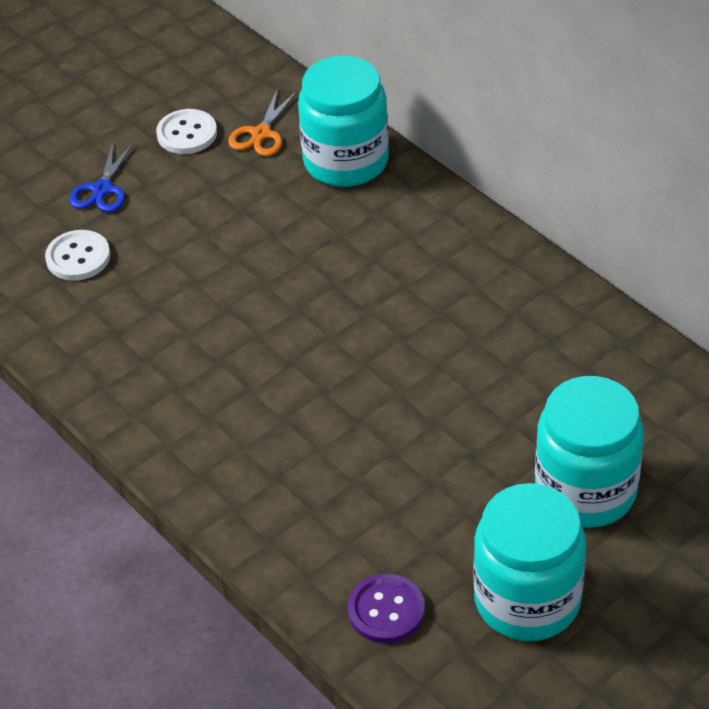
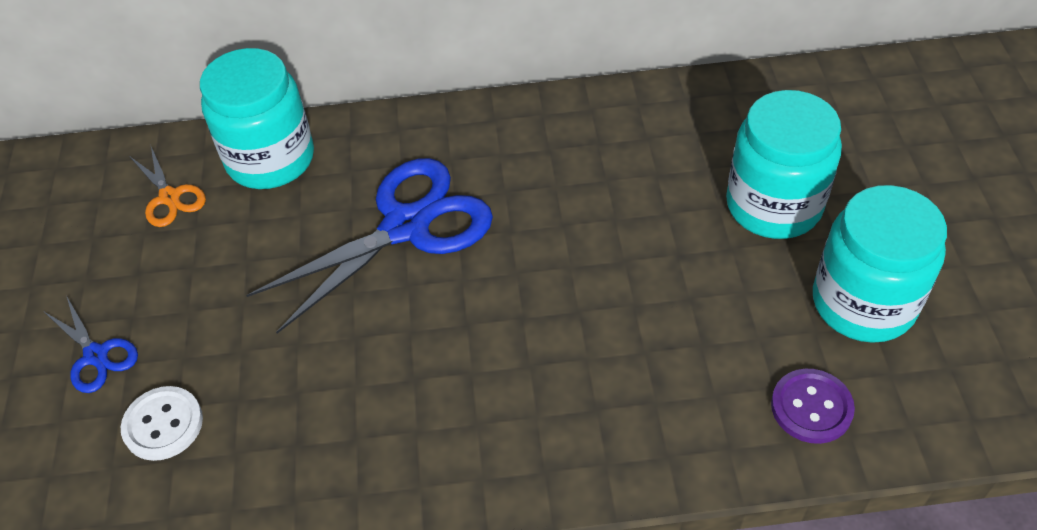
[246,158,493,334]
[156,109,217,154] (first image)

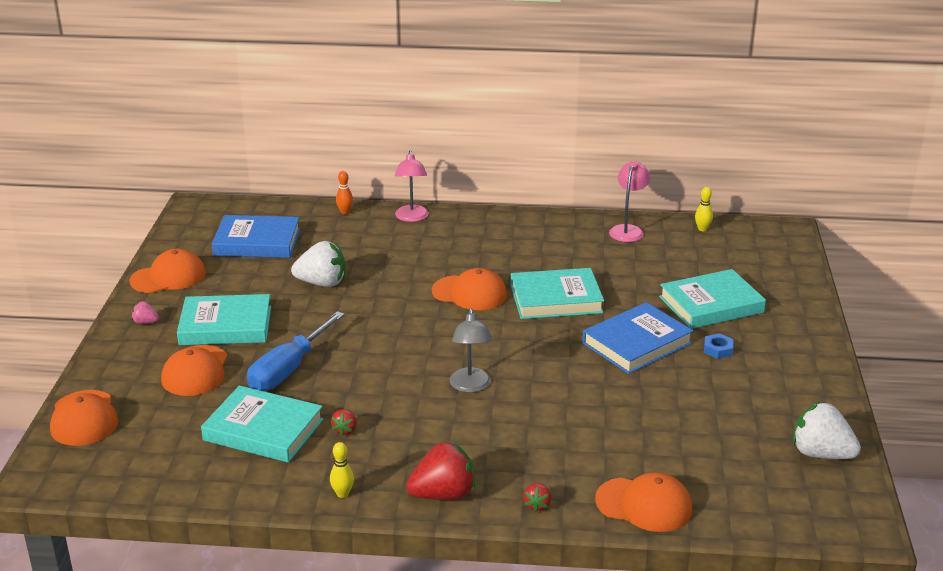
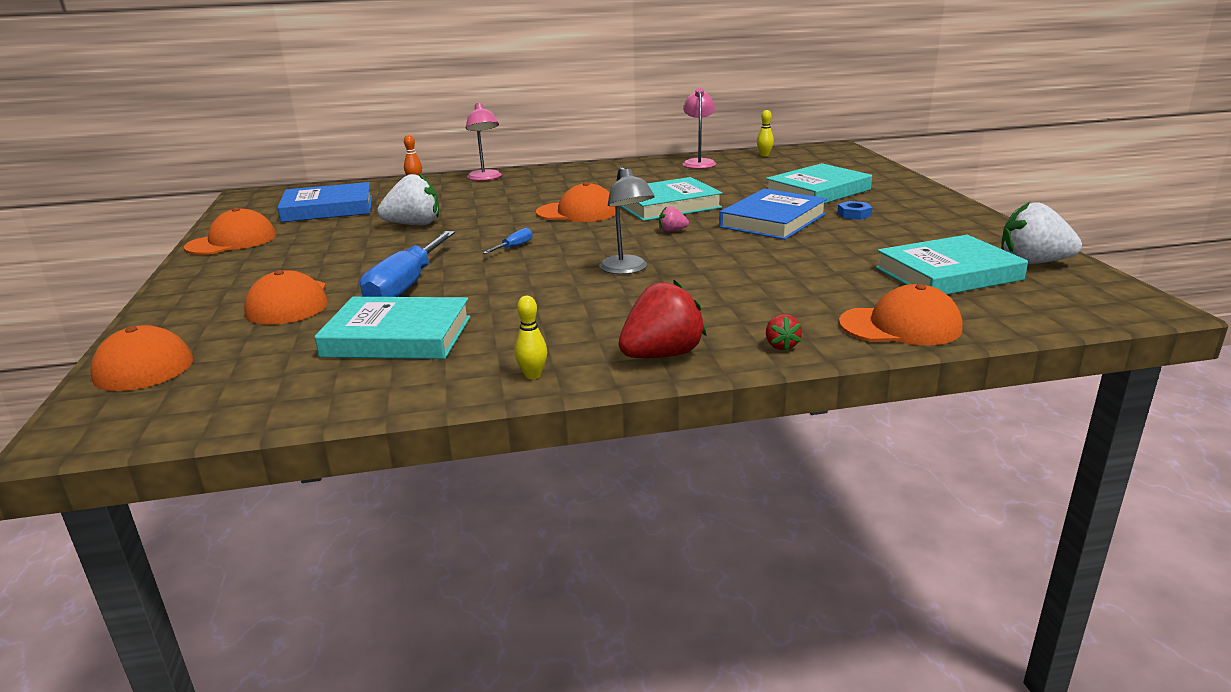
[483,228,533,254]
[659,206,689,232]
[876,235,1028,294]
[331,409,357,436] (first image)

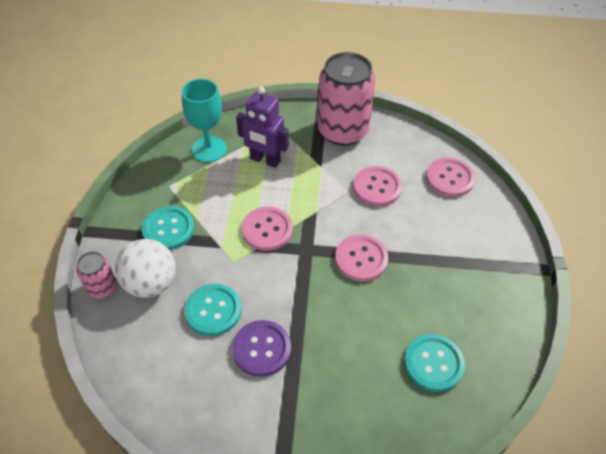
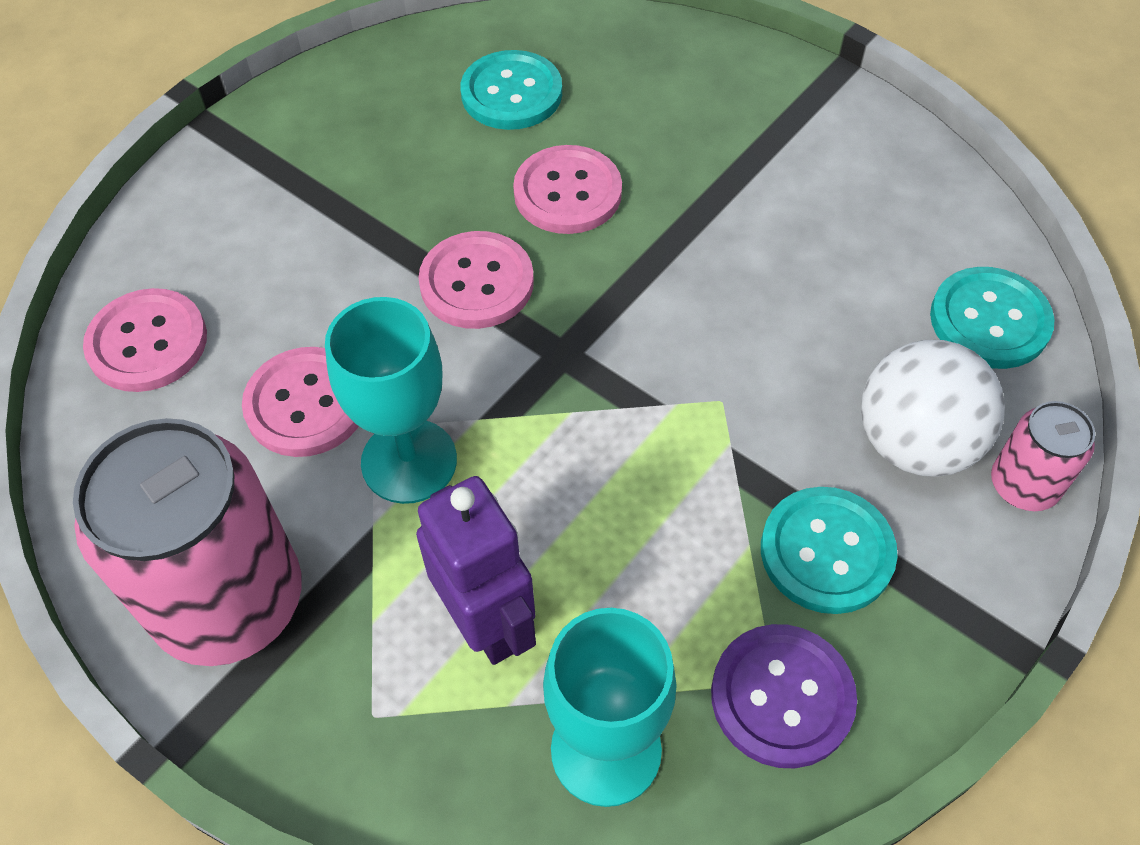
[325,297,457,504]
[513,145,622,234]
[711,624,857,768]
[930,267,1054,369]

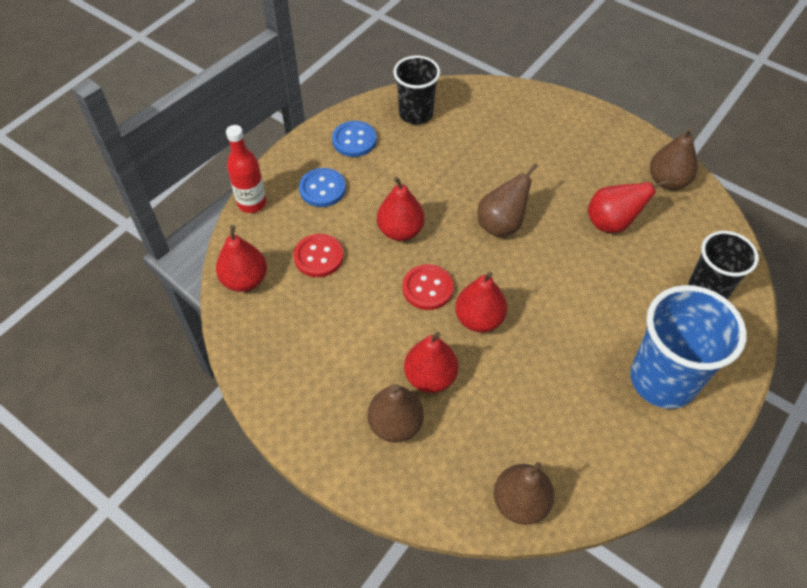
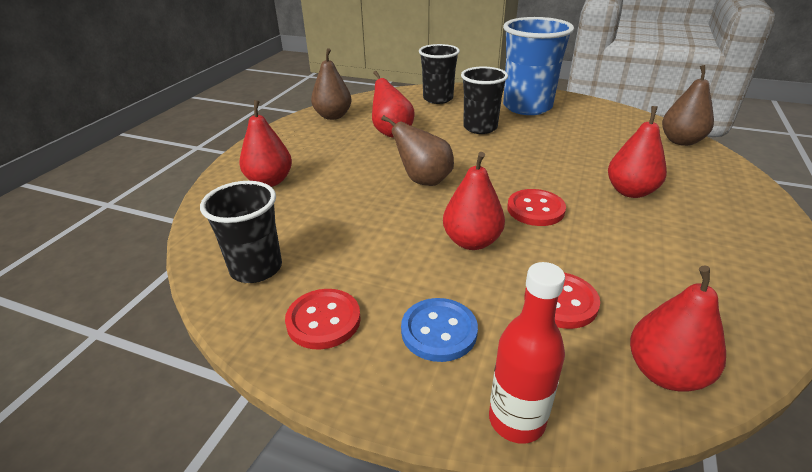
[239,100,292,187]
[285,289,361,350]
[461,67,508,134]
[368,384,424,443] (first image)

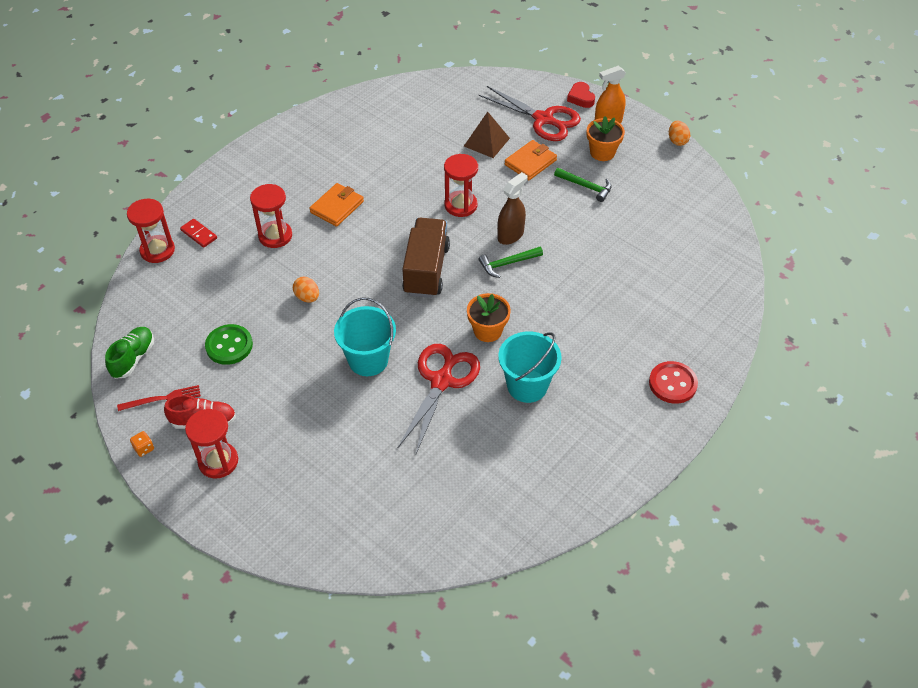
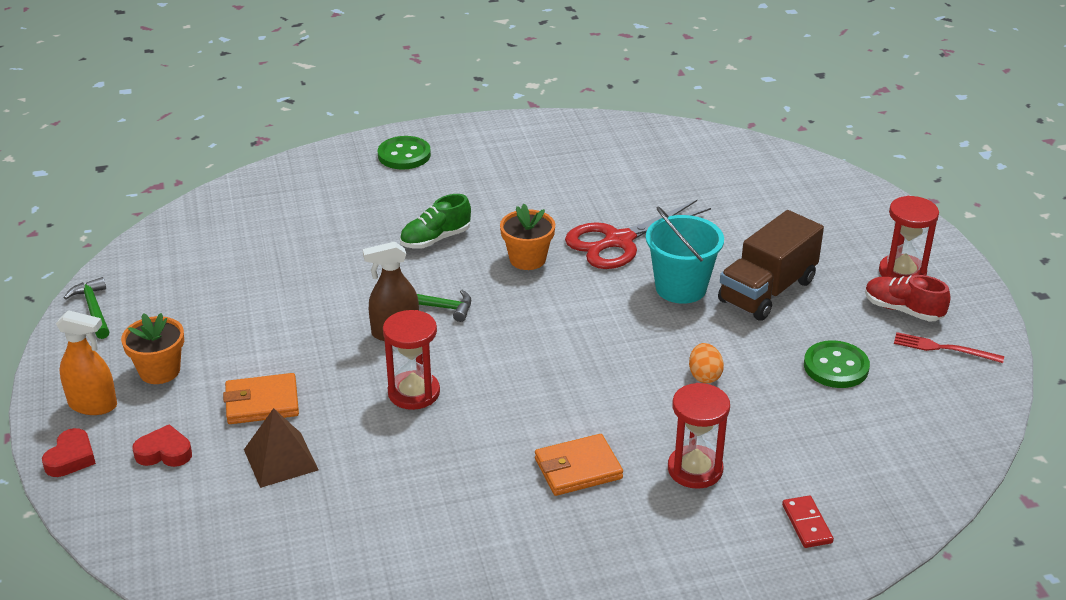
[64,277,109,339]
[132,424,192,467]
[378,136,431,170]
[400,194,471,249]
[718,210,824,321]
[127,199,175,263] (first image)
[130,431,154,457] (first image)
[498,332,562,403] (first image)
[669,121,690,146] (first image)

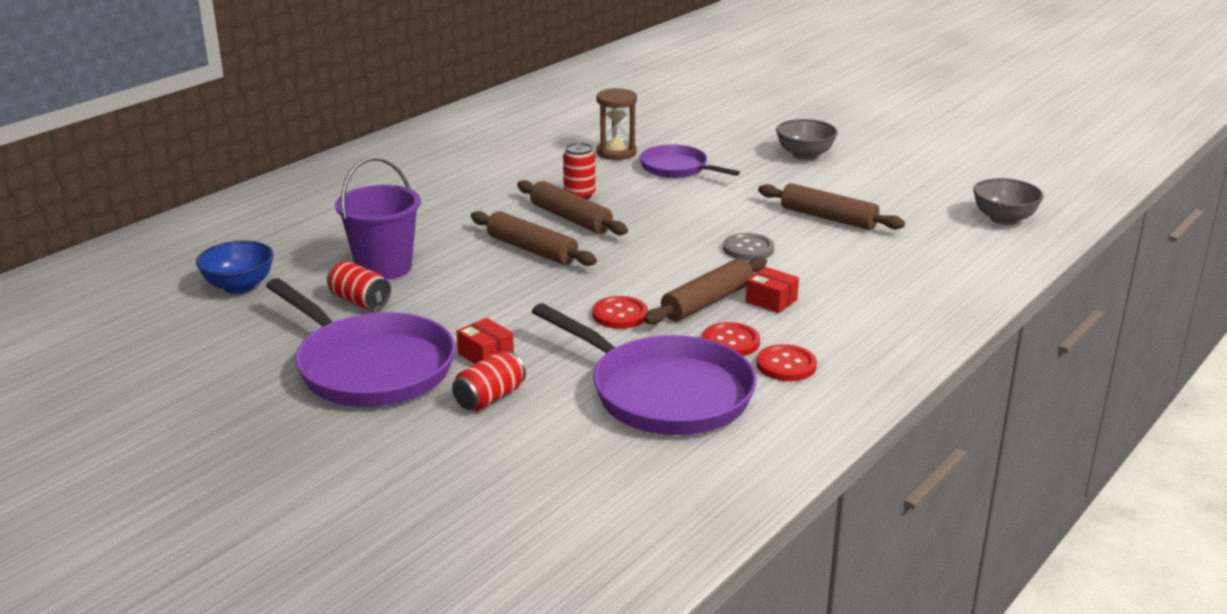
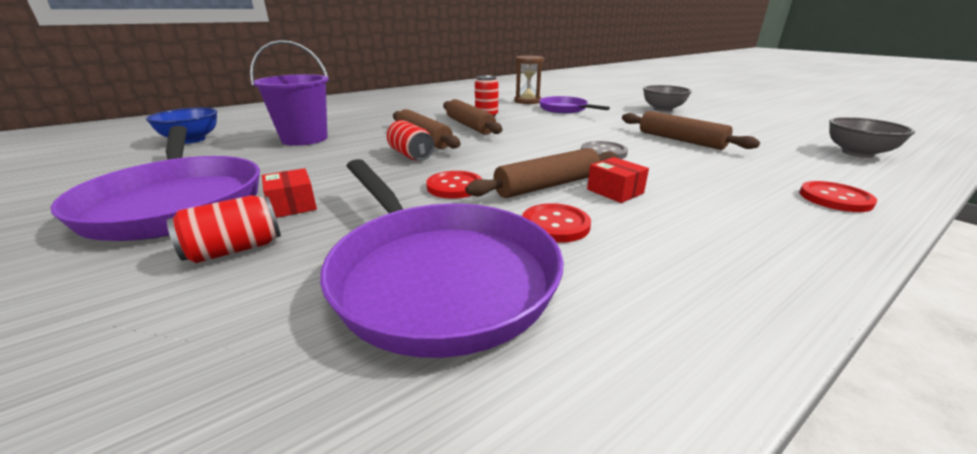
[387,120,434,160]
[799,181,877,212]

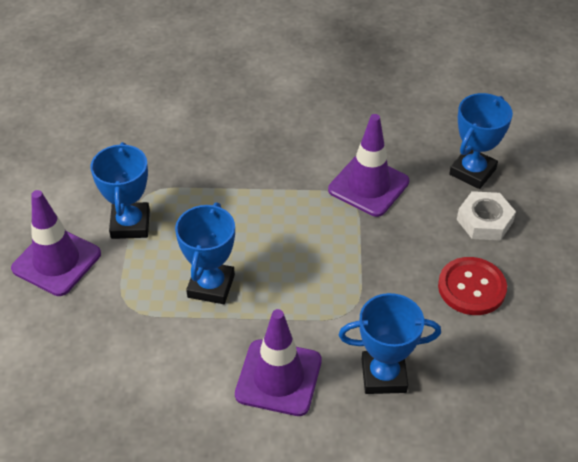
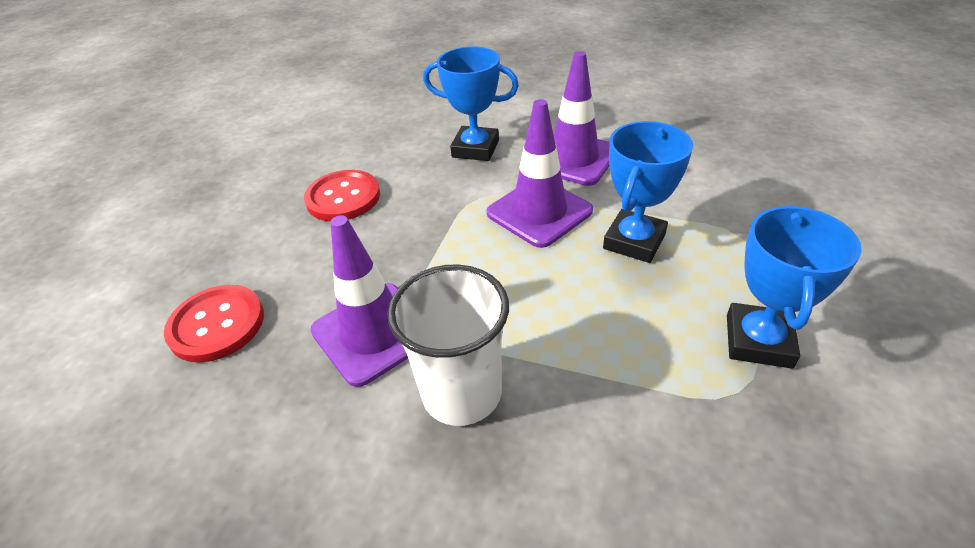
[164,285,264,363]
[388,264,509,426]
[486,99,593,248]
[457,191,516,241] (first image)

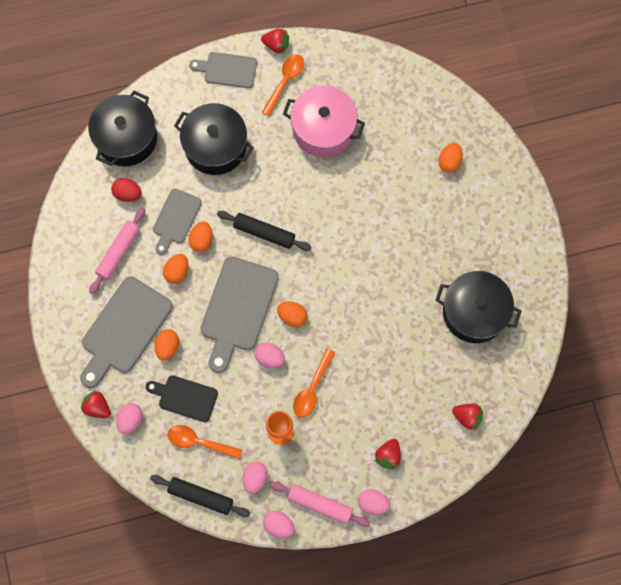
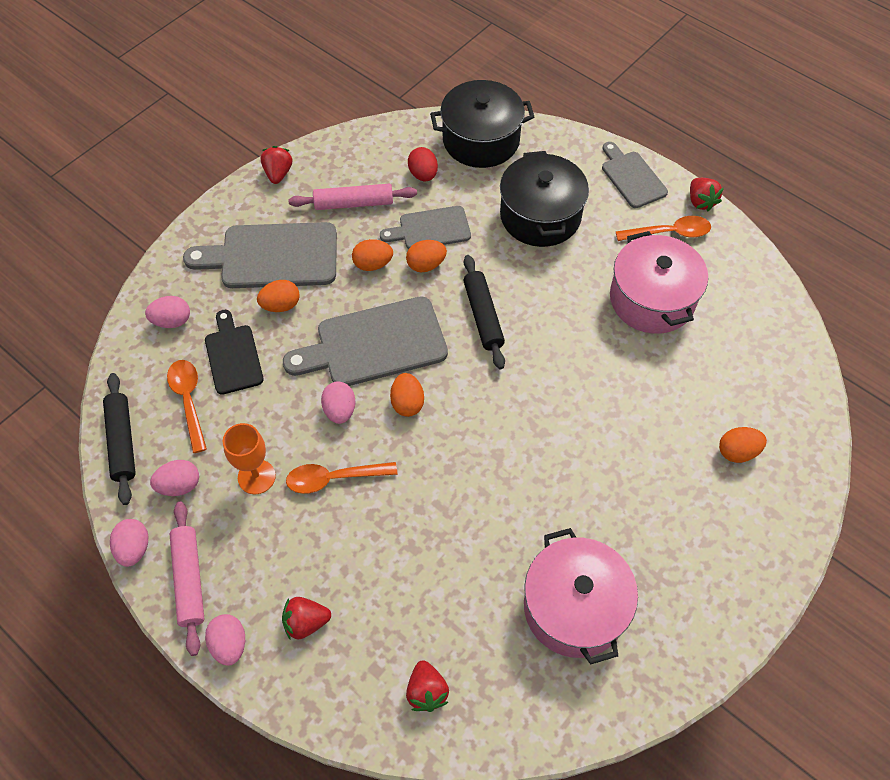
[261,146,292,184]
[524,528,638,665]

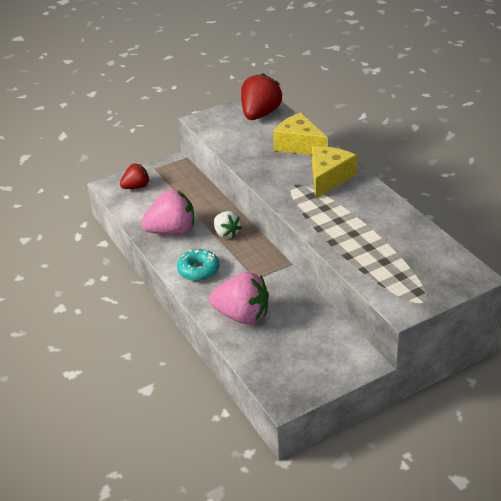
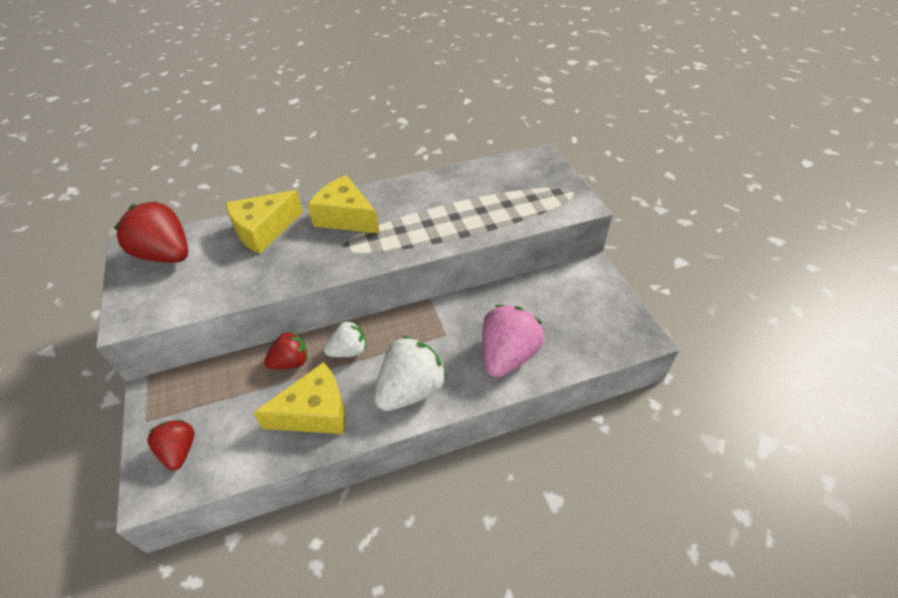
[253,362,345,434]
[264,331,308,369]
[374,336,447,411]

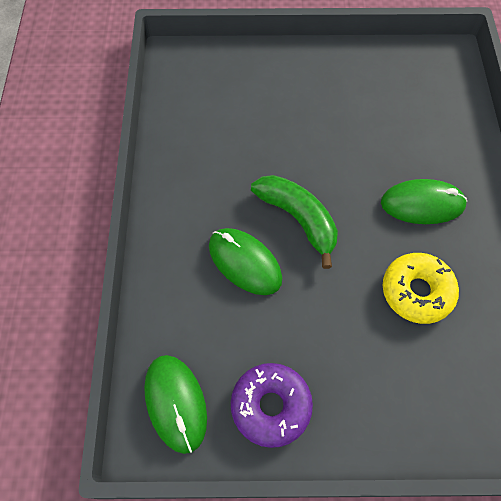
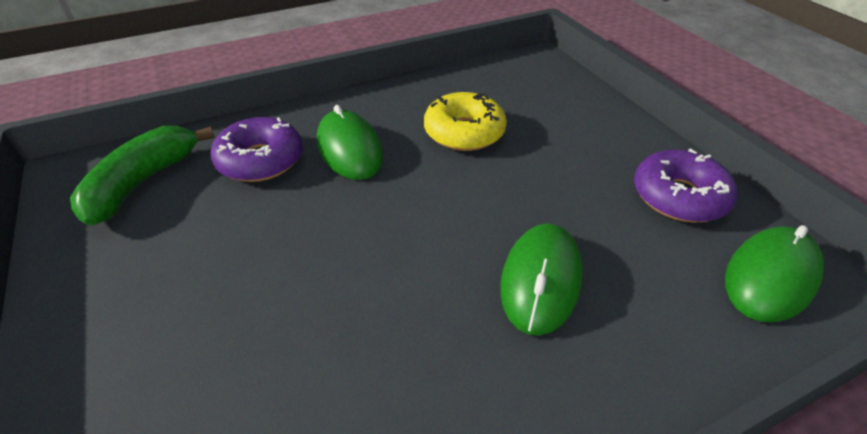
[70,126,215,225]
[211,117,303,182]

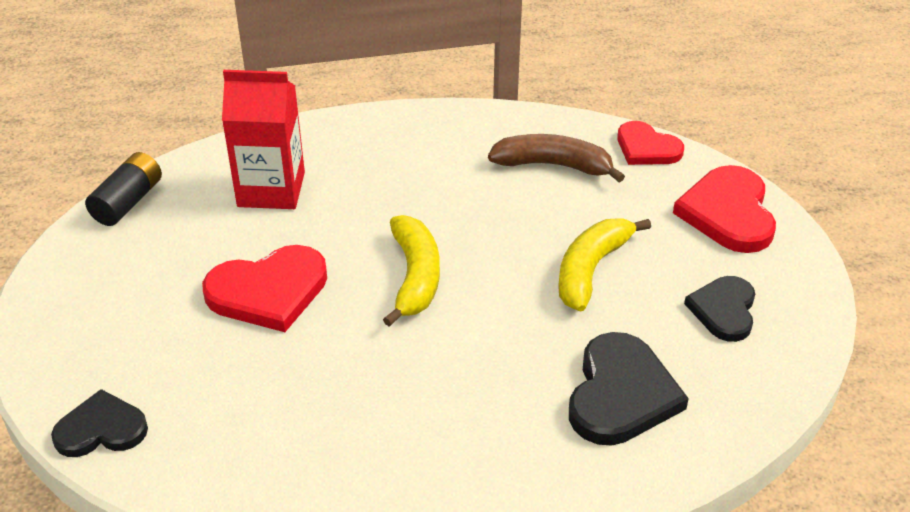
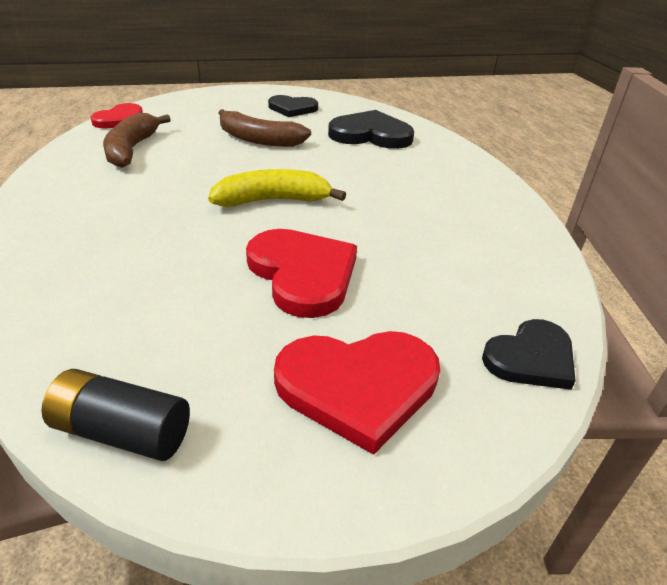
[219,109,311,147]
[274,331,440,455]
[482,319,576,390]
[222,70,305,209] (first image)

